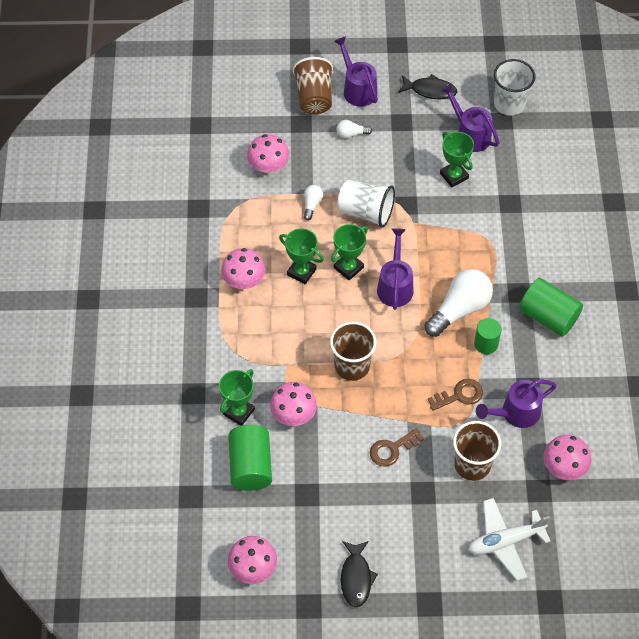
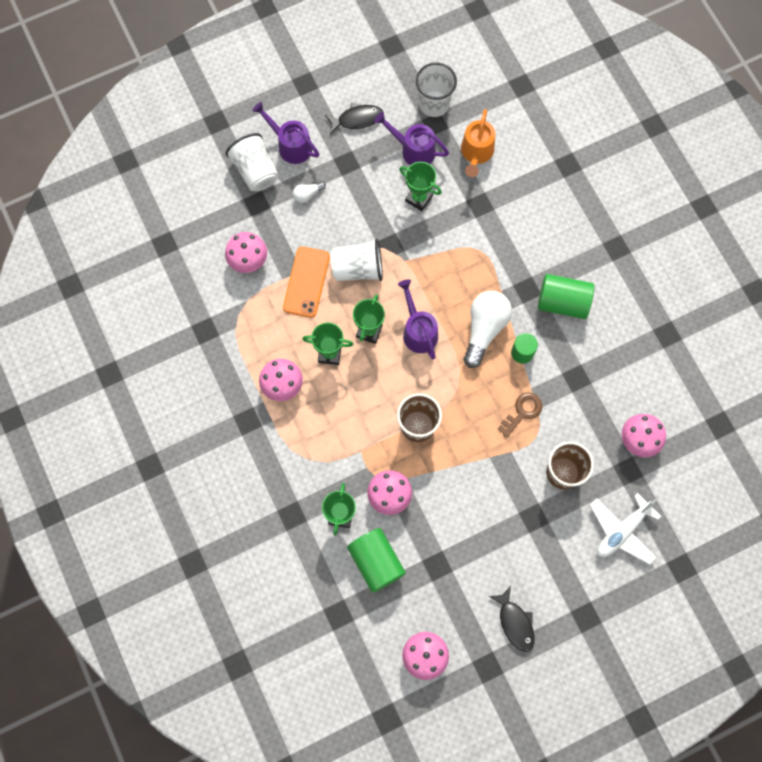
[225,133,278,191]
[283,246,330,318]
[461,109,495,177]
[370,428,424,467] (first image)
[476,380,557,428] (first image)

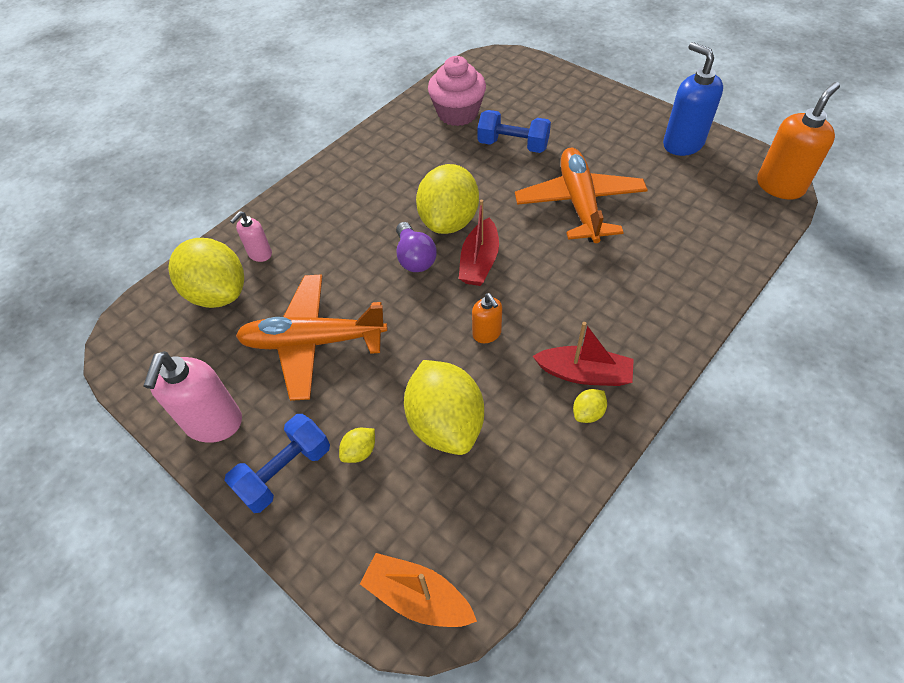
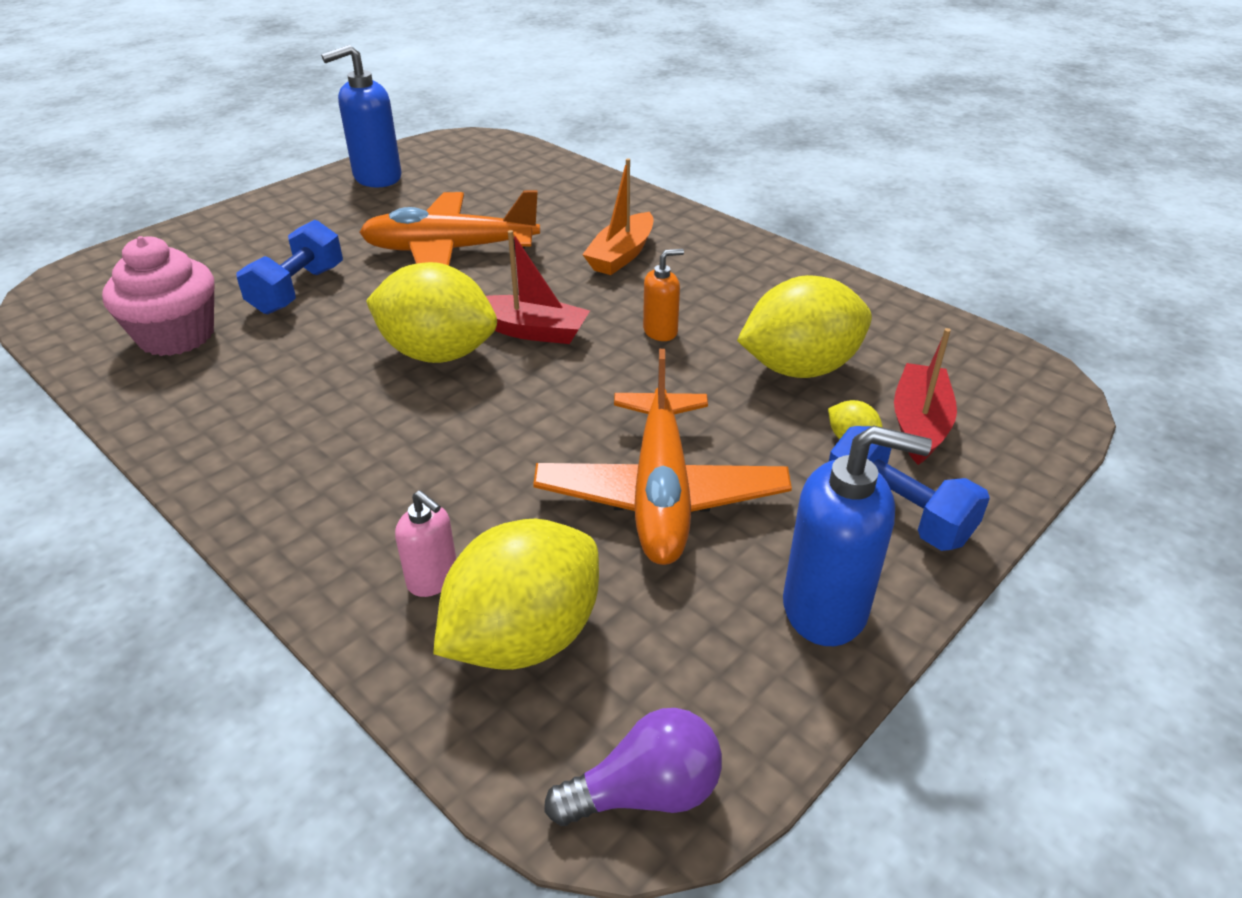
[544,708,722,826]
[582,158,653,275]
[783,425,932,646]
[894,328,957,465]
[573,389,607,423] (first image)
[757,82,840,199] (first image)

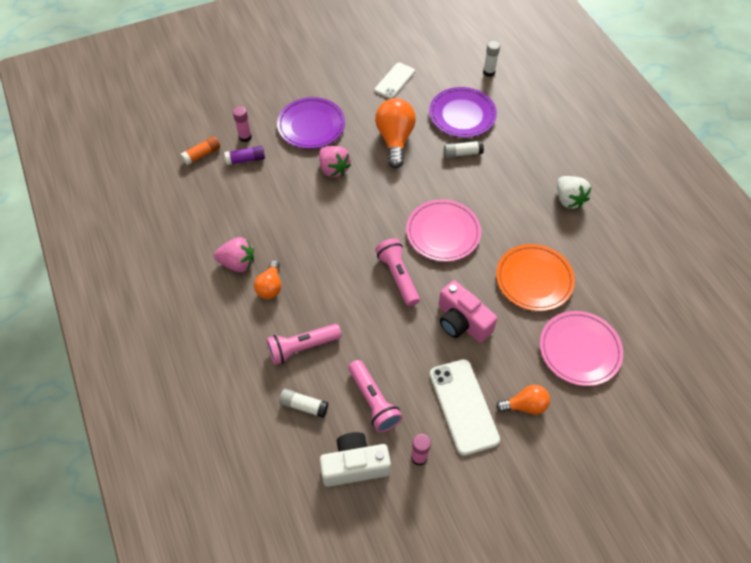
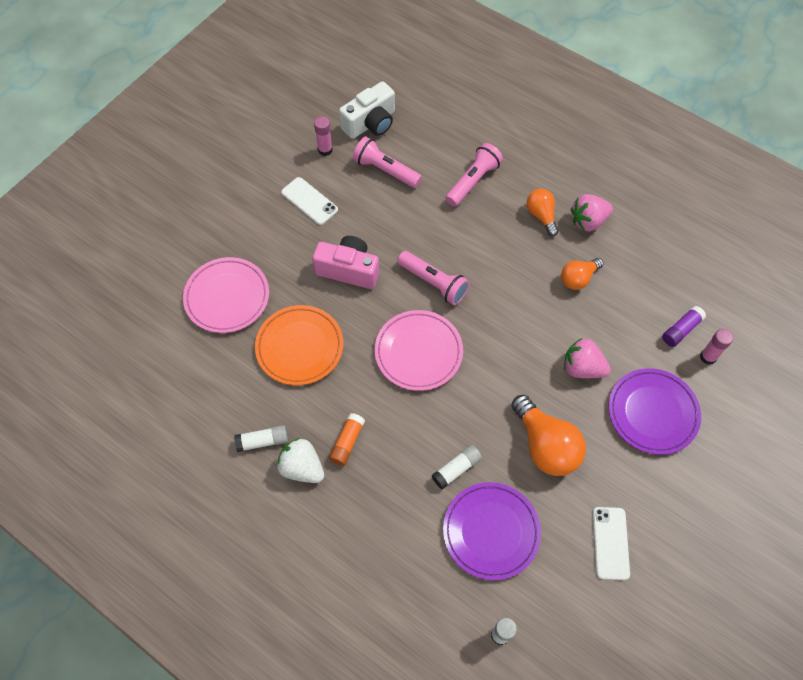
[234,425,288,452]
[281,177,338,225]
[329,413,365,466]
[561,258,604,290]

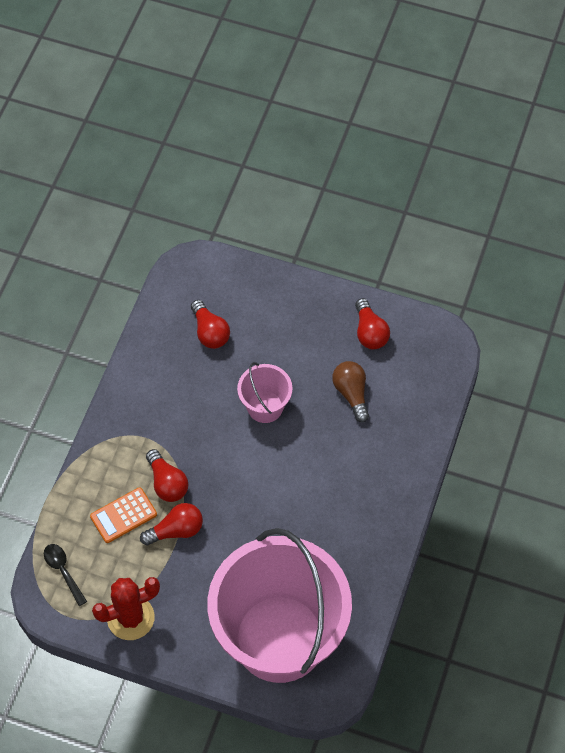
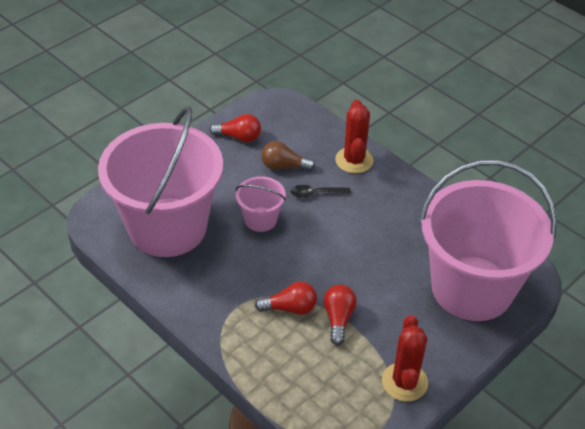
[98,106,223,257]
[291,185,351,198]
[335,100,373,173]
[90,487,157,543] (first image)

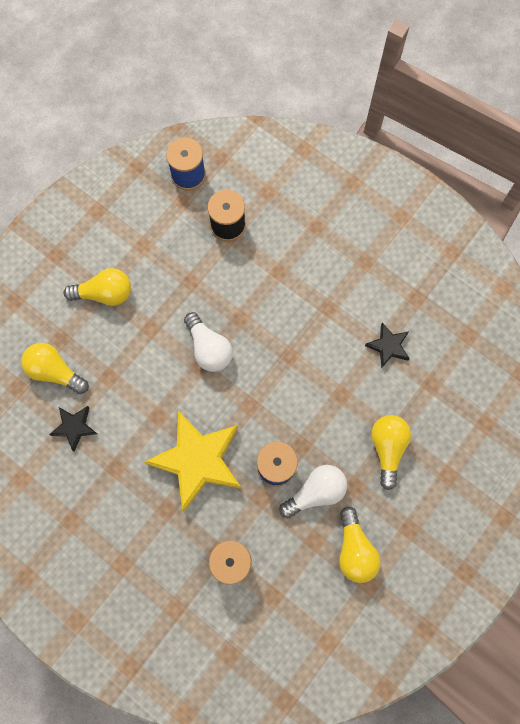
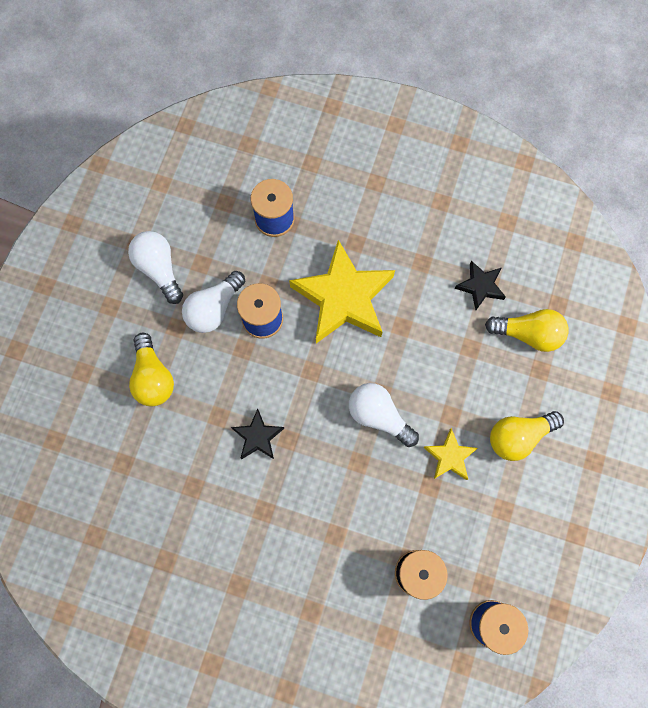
[128,231,183,304]
[231,409,284,460]
[424,428,478,480]

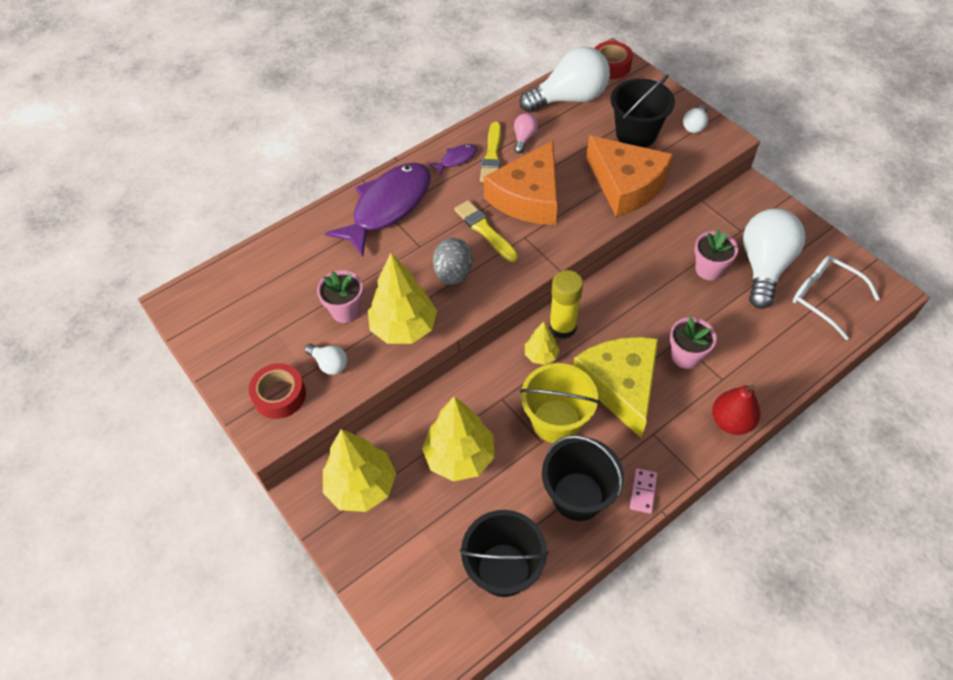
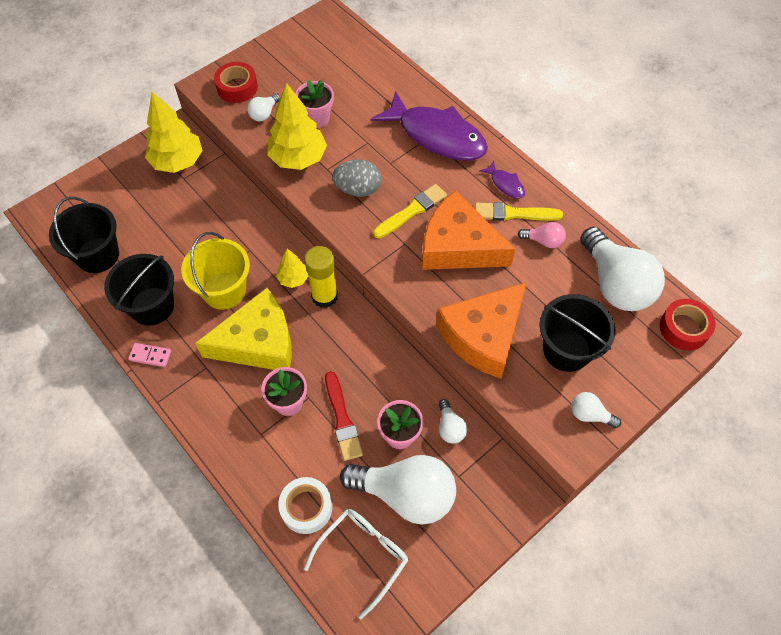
[278,477,332,534]
[325,371,363,461]
[439,399,467,444]
[422,397,495,482] (first image)
[712,385,760,435] (first image)

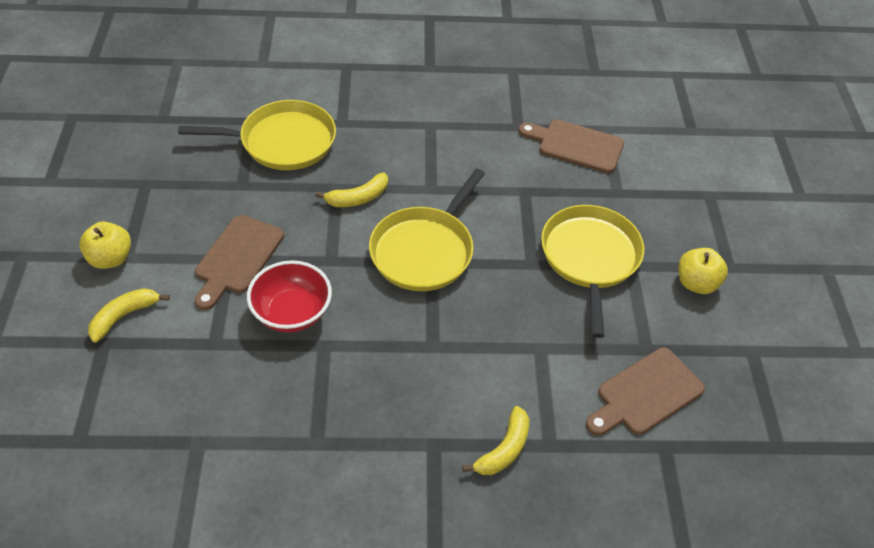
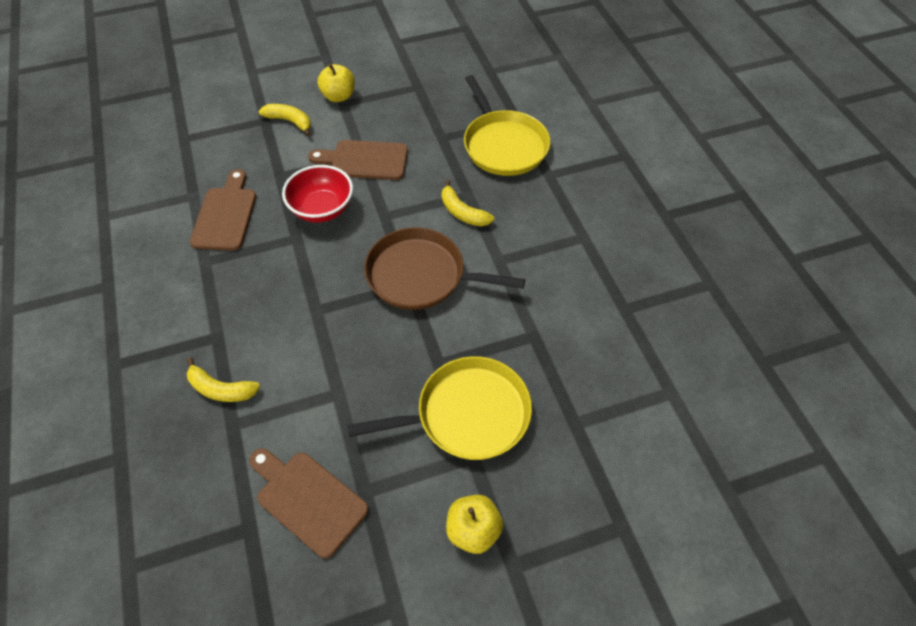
[190,169,256,250]
[364,227,525,310]

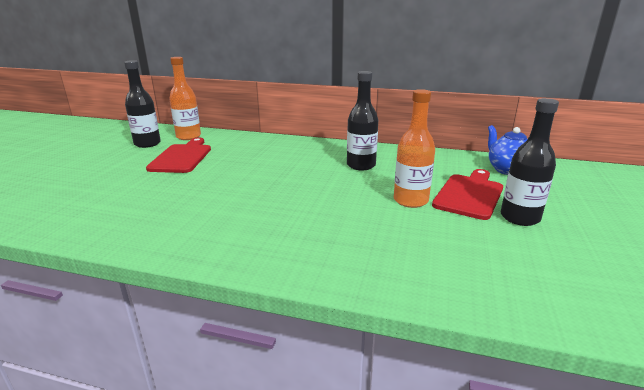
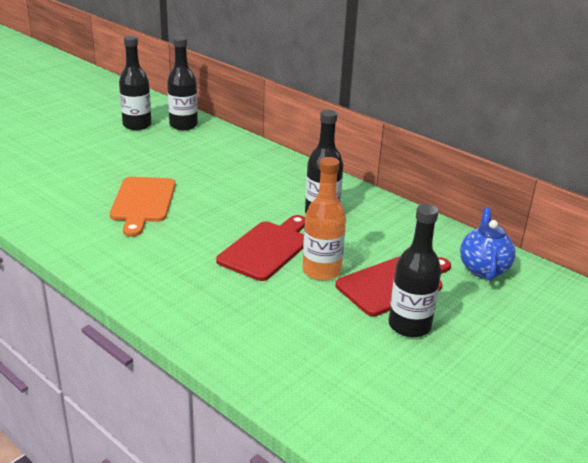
[110,177,176,237]
[167,36,198,130]
[216,215,305,281]

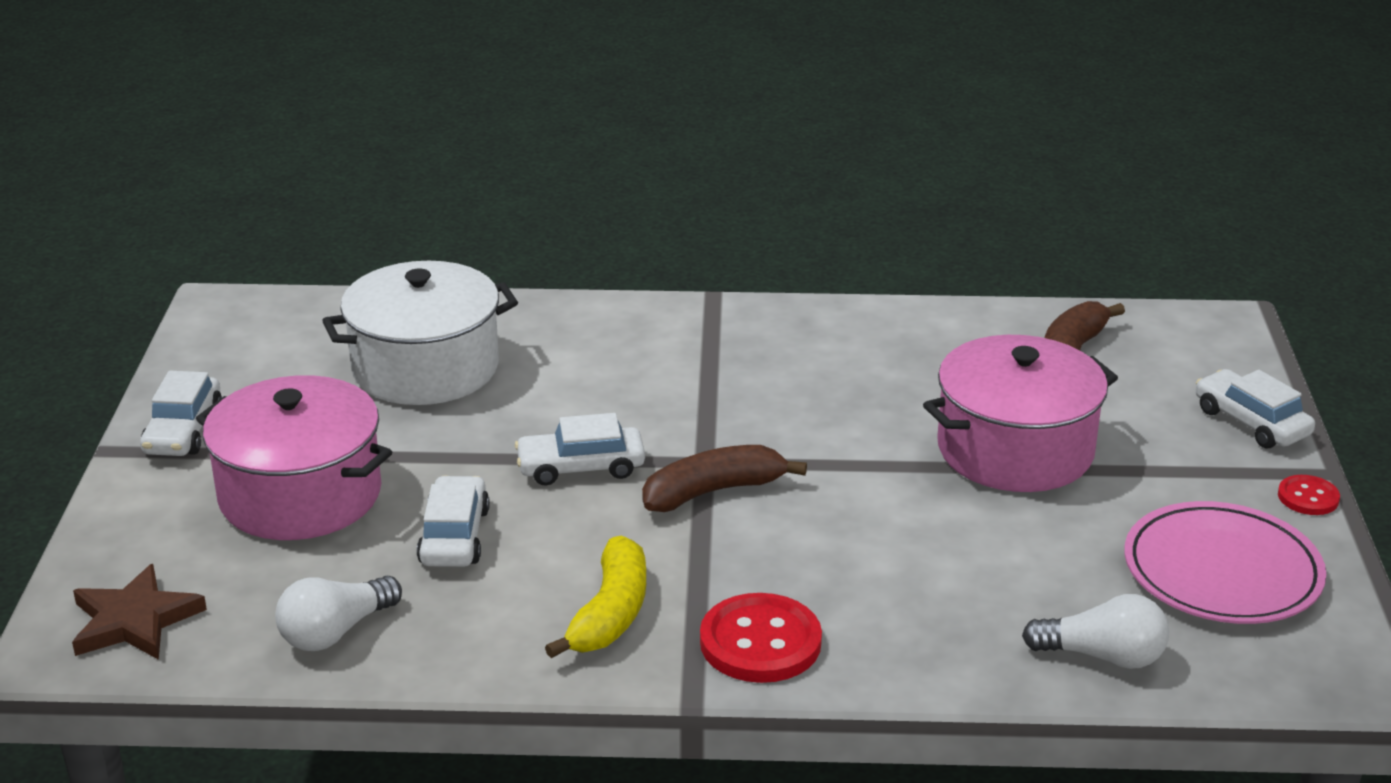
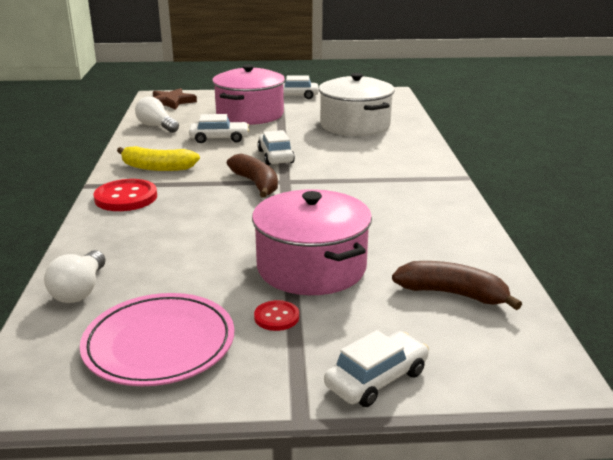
[254,300,299,331]

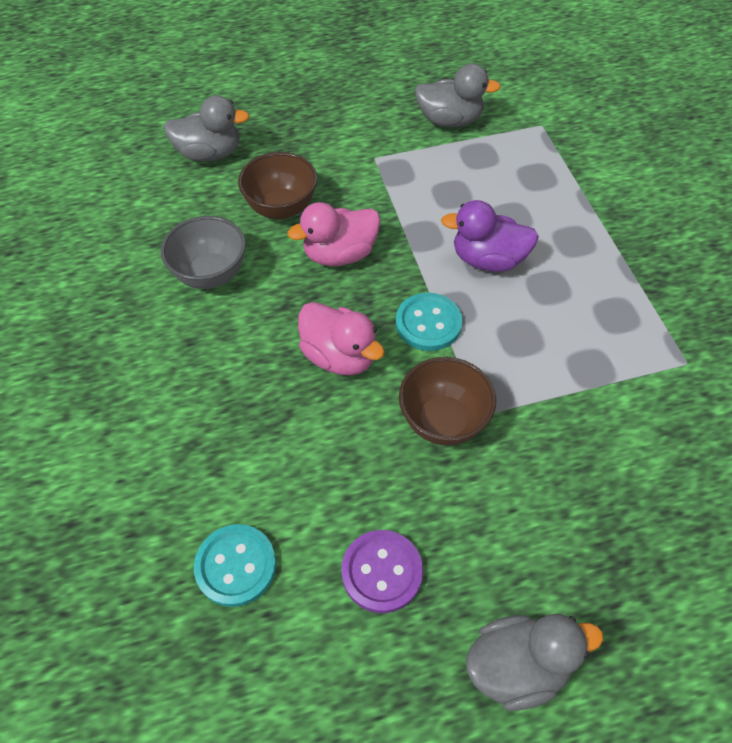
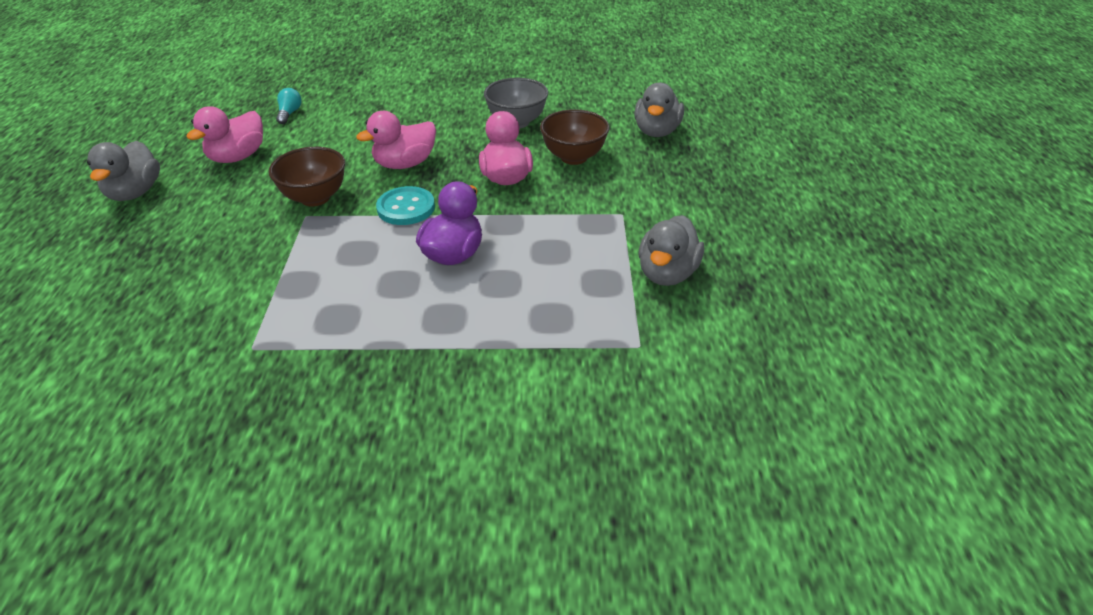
[186,106,263,163]
[276,88,302,124]

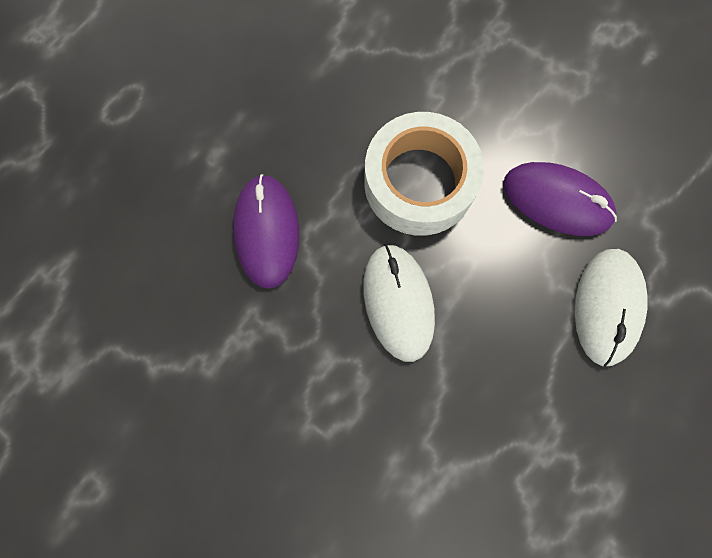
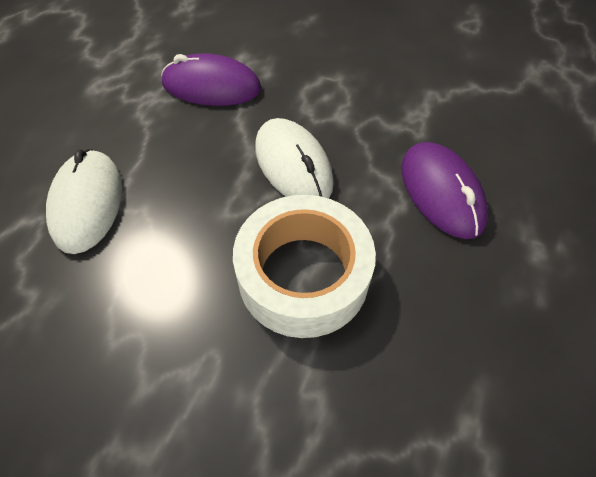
[161,53,261,106]

